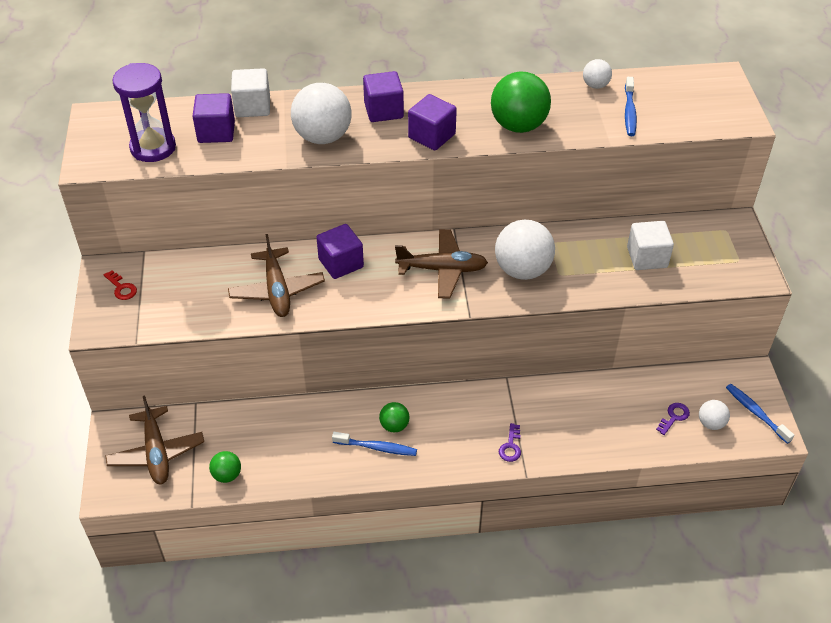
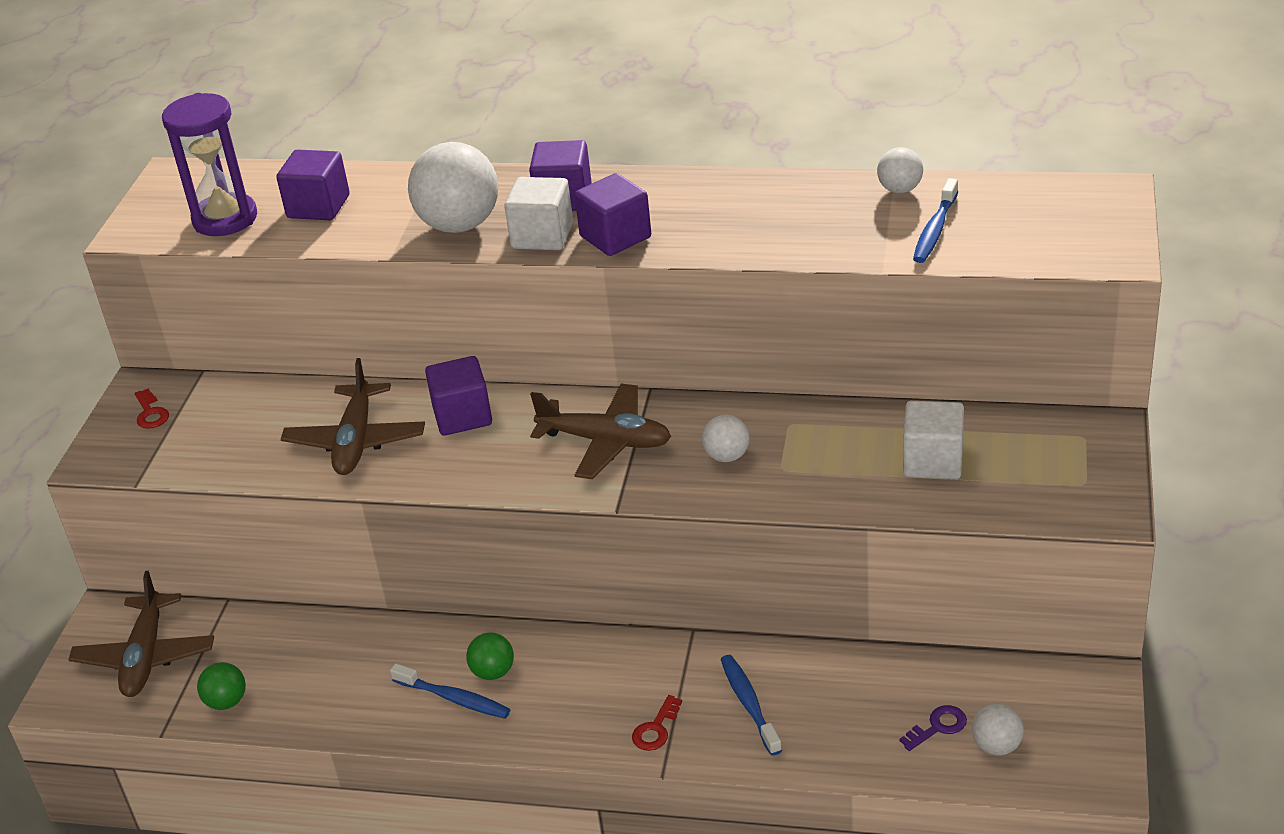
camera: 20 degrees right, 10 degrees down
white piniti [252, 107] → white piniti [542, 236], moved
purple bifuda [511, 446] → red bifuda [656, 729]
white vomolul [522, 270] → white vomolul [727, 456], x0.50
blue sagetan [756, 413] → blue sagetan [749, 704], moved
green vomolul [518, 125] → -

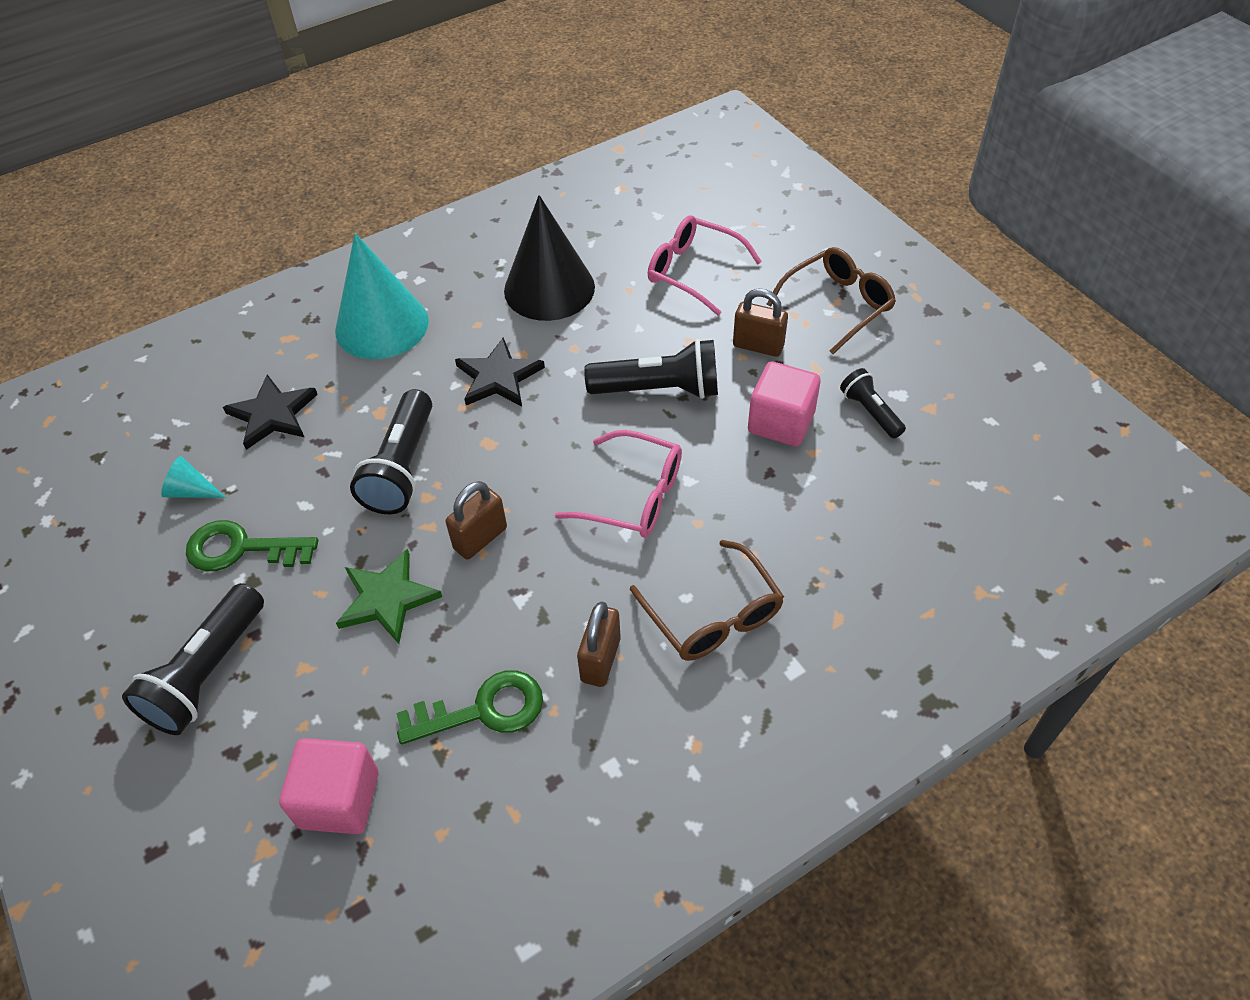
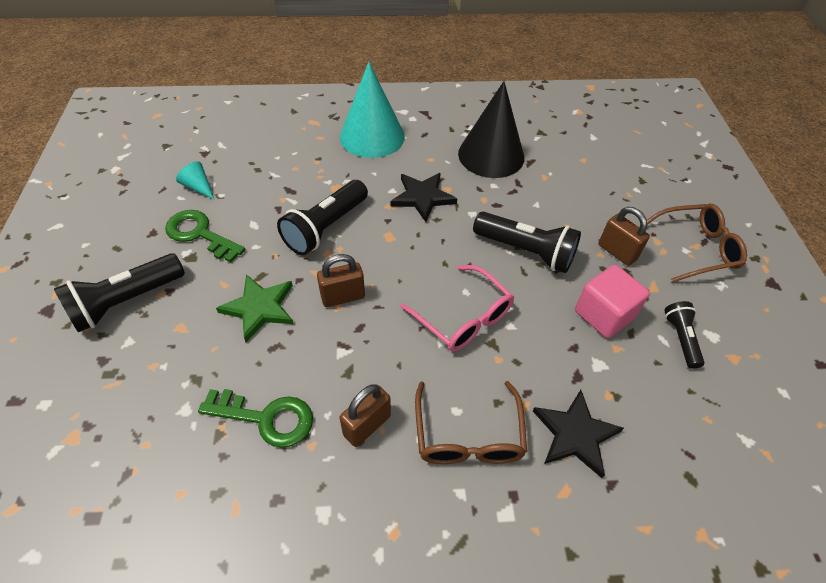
camera: 25 degrees right, 0 degrees up
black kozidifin [272, 414] → black kozidifin [575, 434], moved
pink piniti [339, 799] → -
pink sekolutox [693, 271] → -

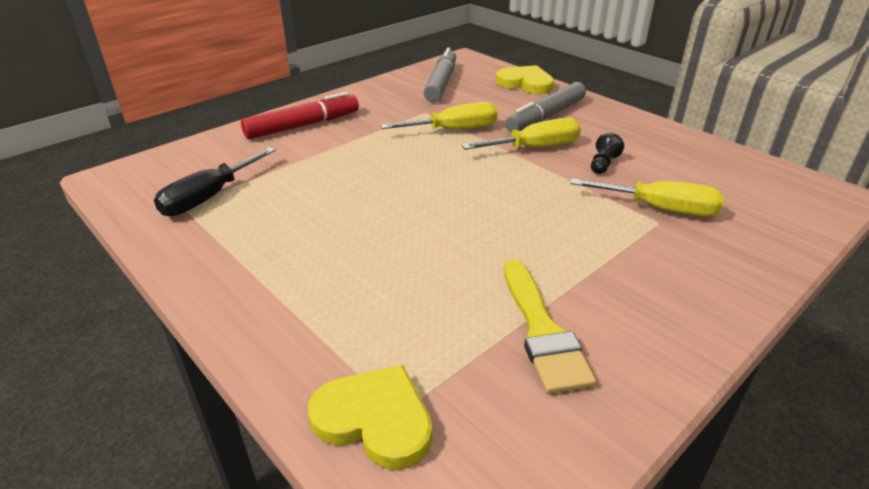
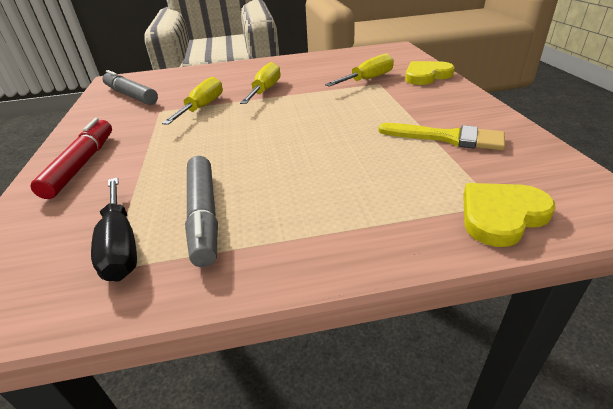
camera: 55 degrees left, 0 degrees up
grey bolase [546, 116] → grey bolase [204, 215], moved
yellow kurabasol [525, 83] → yellow kurabasol [426, 76], moved
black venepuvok [603, 164] → -

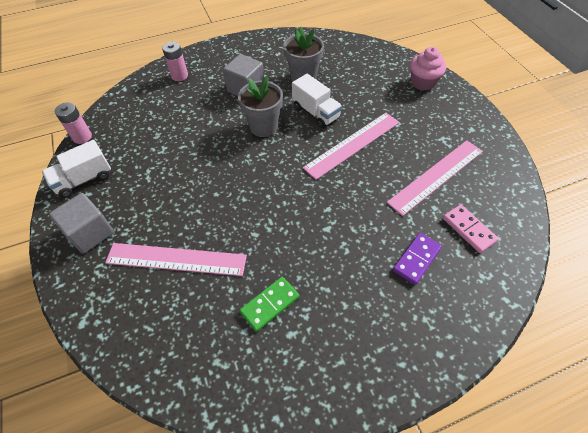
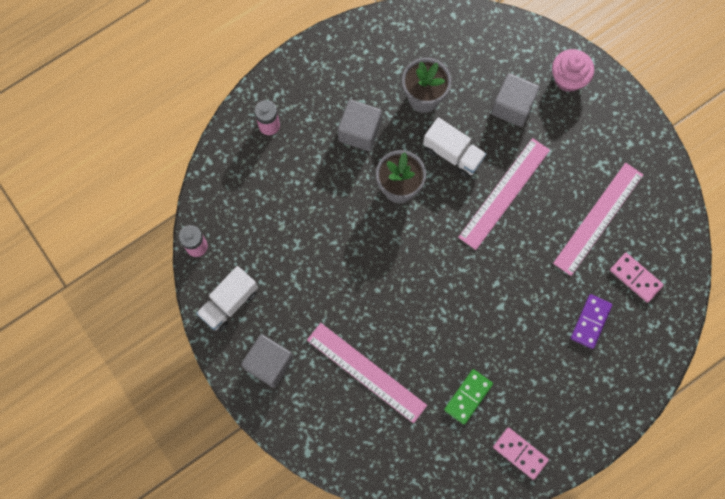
camera: 15 degrees left, 20 degrees up
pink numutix [176, 259] → pink numutix [366, 372], 45 degrees clockwise
- → grey piniti [512, 106]
- → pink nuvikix [520, 453]

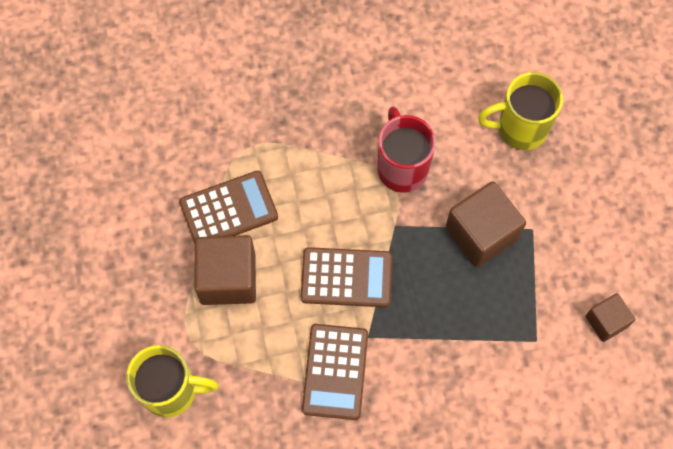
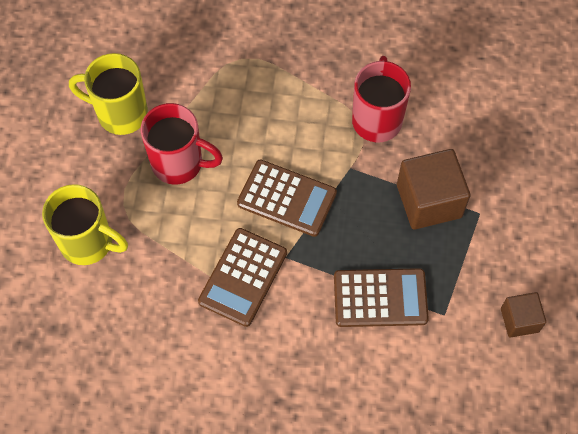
camera: 20 degrees right, 5 degrees down
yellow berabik [520, 128] → yellow berabik [120, 113], moved
brown piniti [228, 278] → red berabik [179, 163]
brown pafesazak [228, 209] → brown pafesazak [380, 298], moved

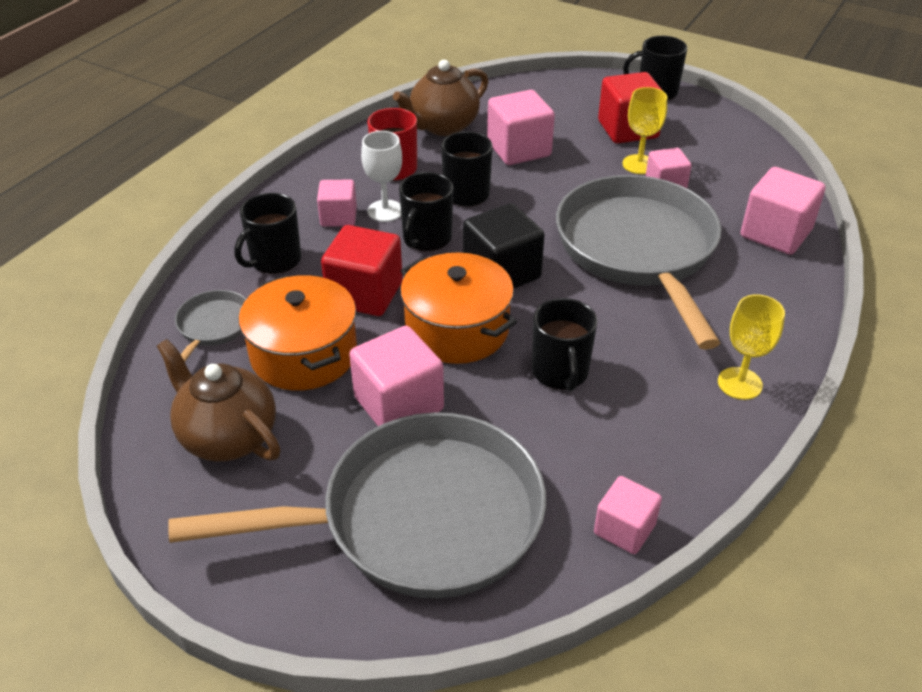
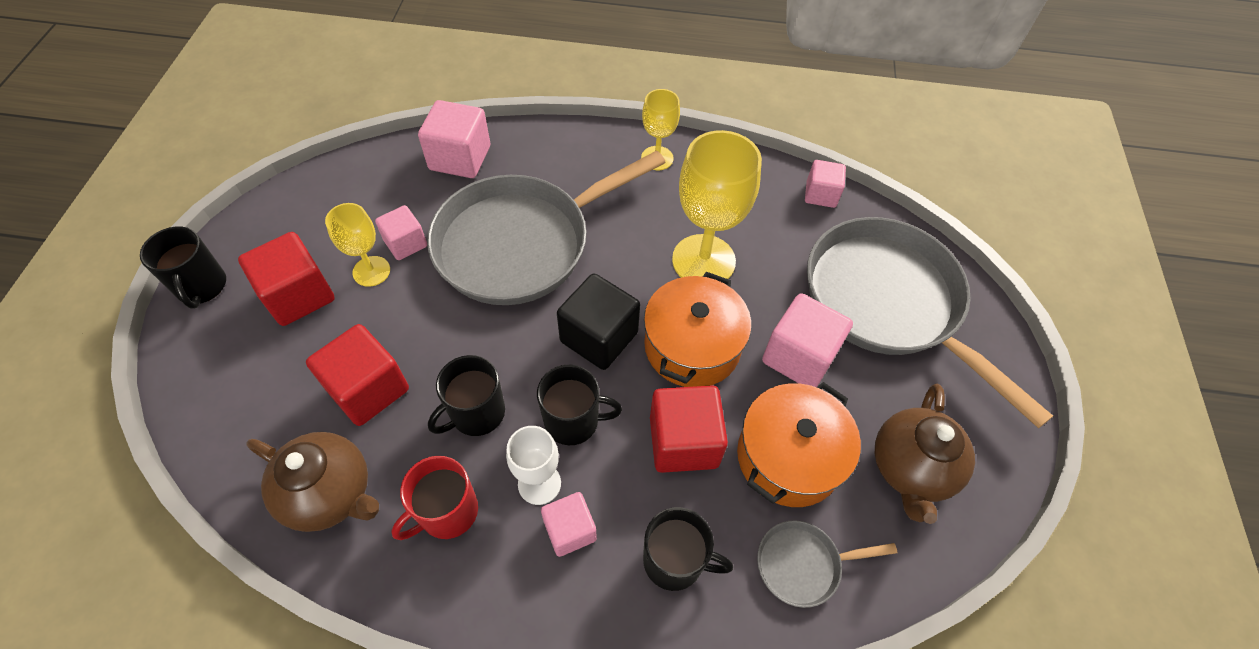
camera: 115 degrees left, 15 degrees up
pink piniti [519, 149] → red piniti [368, 389]
black berabik [560, 372] → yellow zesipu [703, 260]

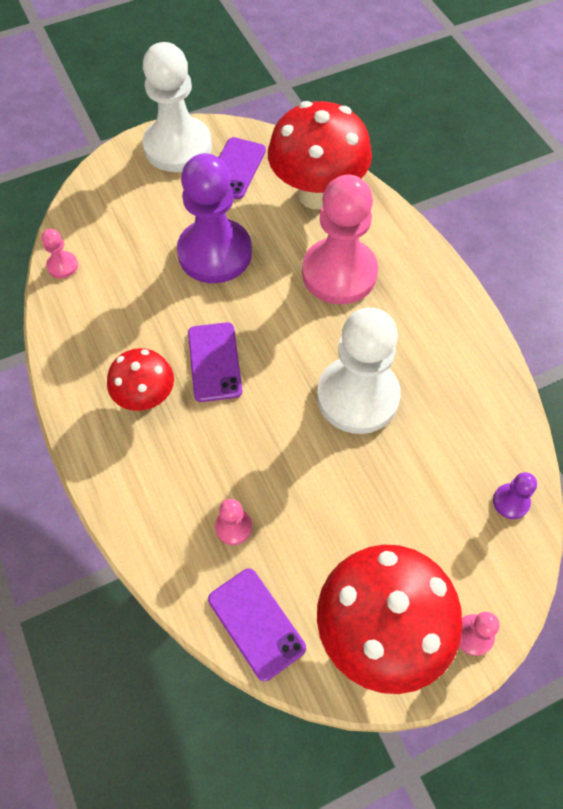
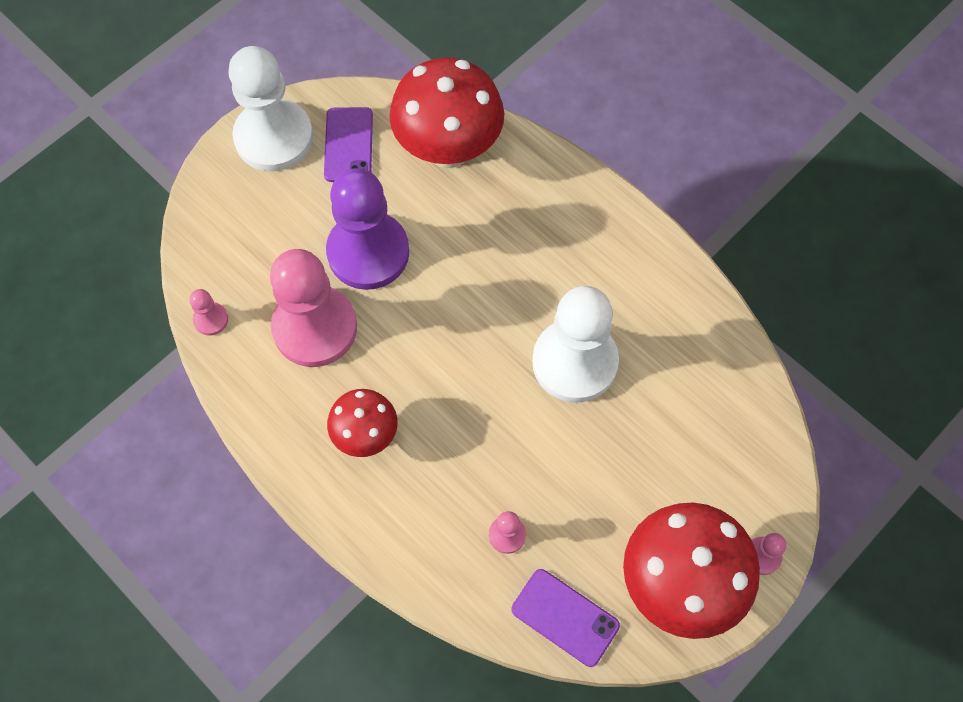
camera: 20 degrees left, 5 degrees up
pink venepuvok [339, 273] → pink venepuvok [315, 328], moved
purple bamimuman [214, 362] → -
purple venepuvok [511, 502] → -

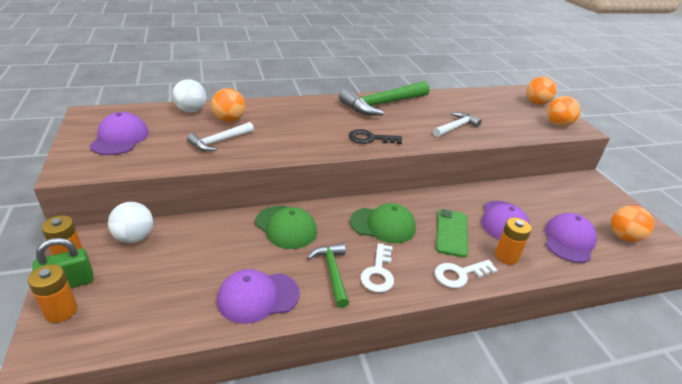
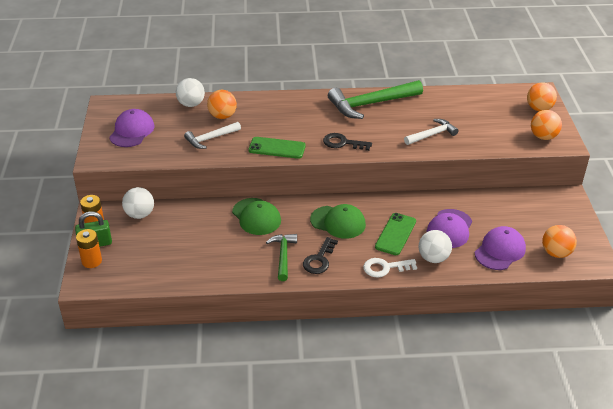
camera: 15 degrees right, 5 degrees up
- → green bamimuman [277, 148]
white bifuda [378, 272] → black bifuda [319, 259]
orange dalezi [506, 256] → white vomolul [433, 258]
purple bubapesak [258, 297] → -

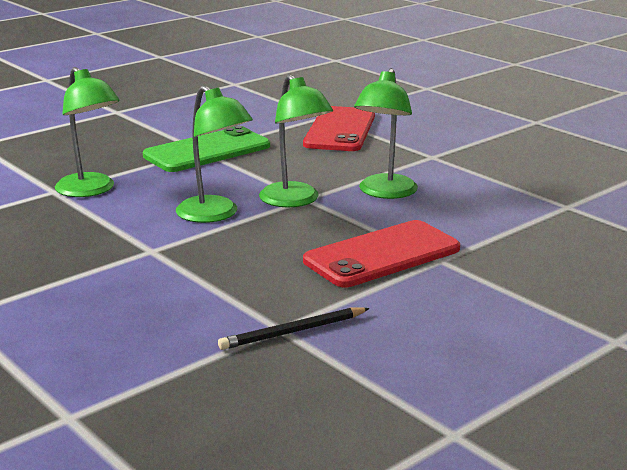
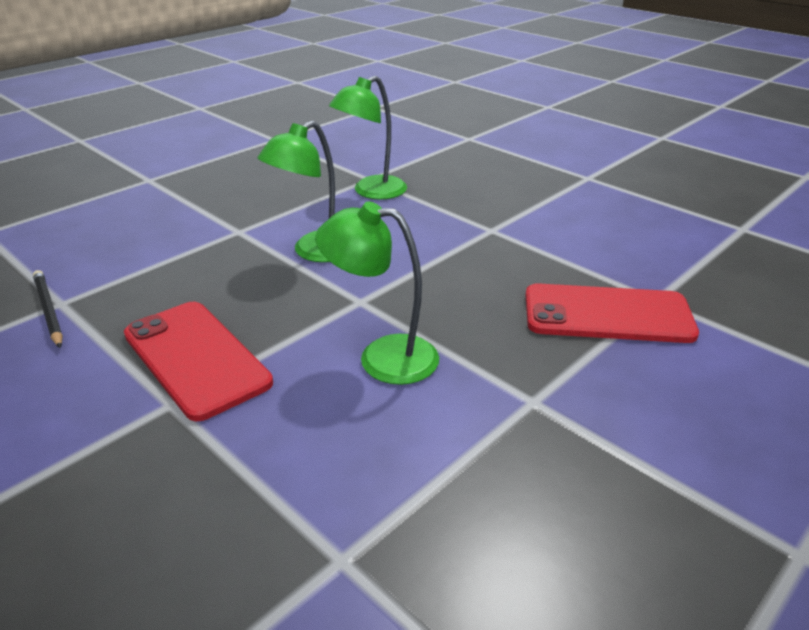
camera: 85 degrees right, 10 degrees up
green bamimuman [207, 151] → -
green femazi [295, 201] → -

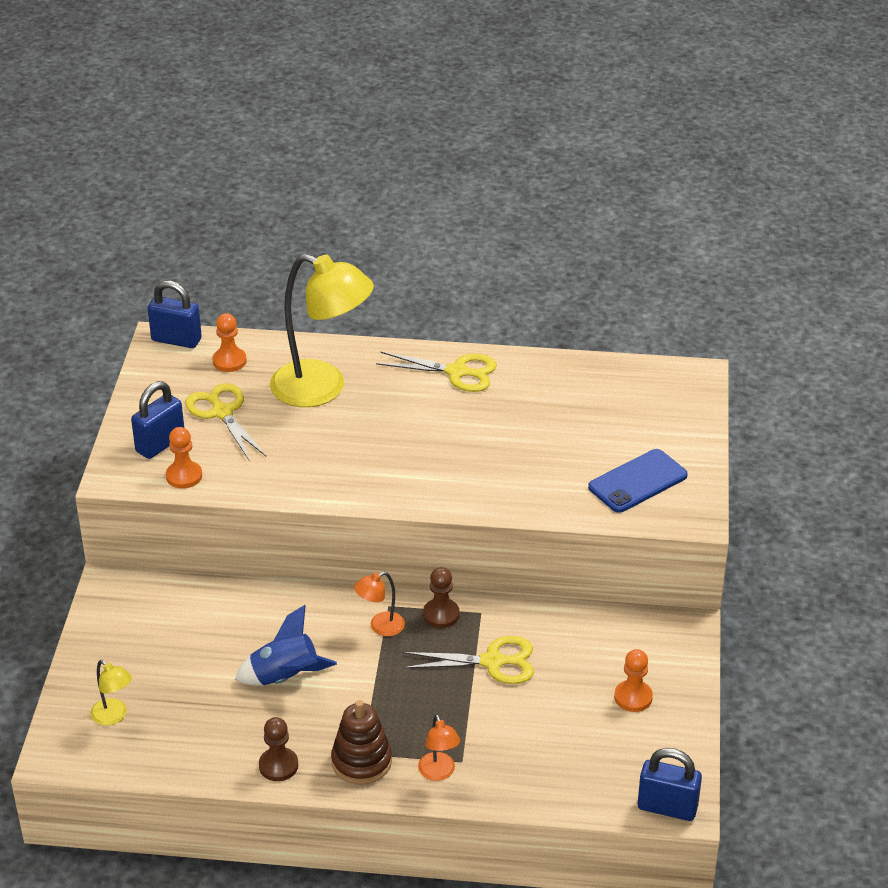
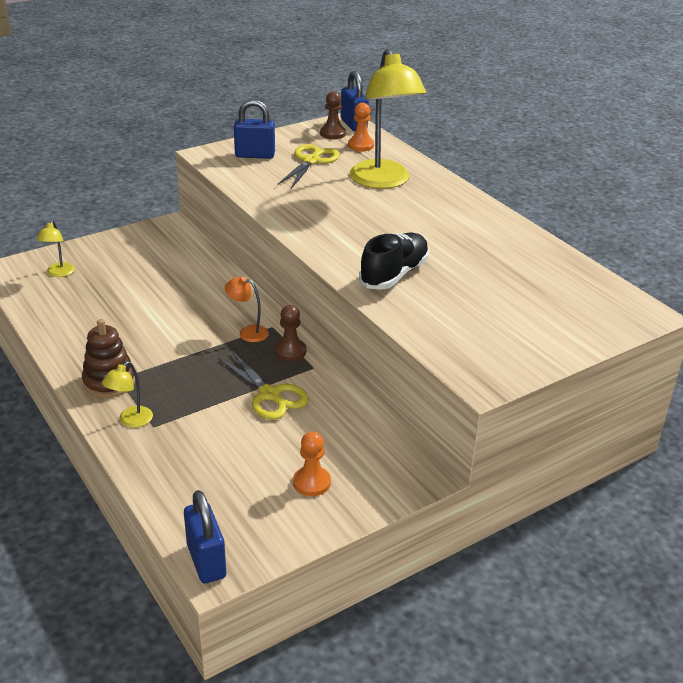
camera: 50 degrees right, 5 degrees down
orange femazi [439, 773] → yellow femazi [131, 421]
brown venepuvok [278, 766] → brown venepuvok [332, 133], moved
- → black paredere [394, 274]
orange venepuvok [184, 476] → -
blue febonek [285, 677] → -
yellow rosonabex [457, 372] → -
blue bamimuman [637, 481] → -

